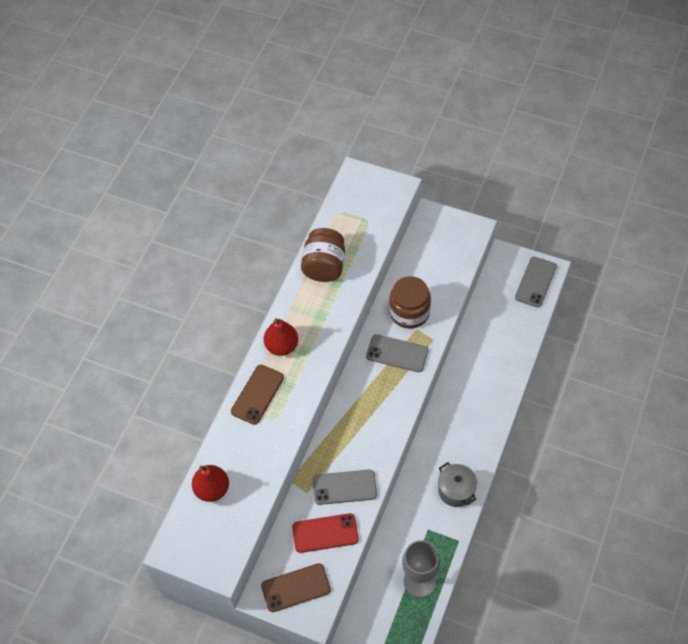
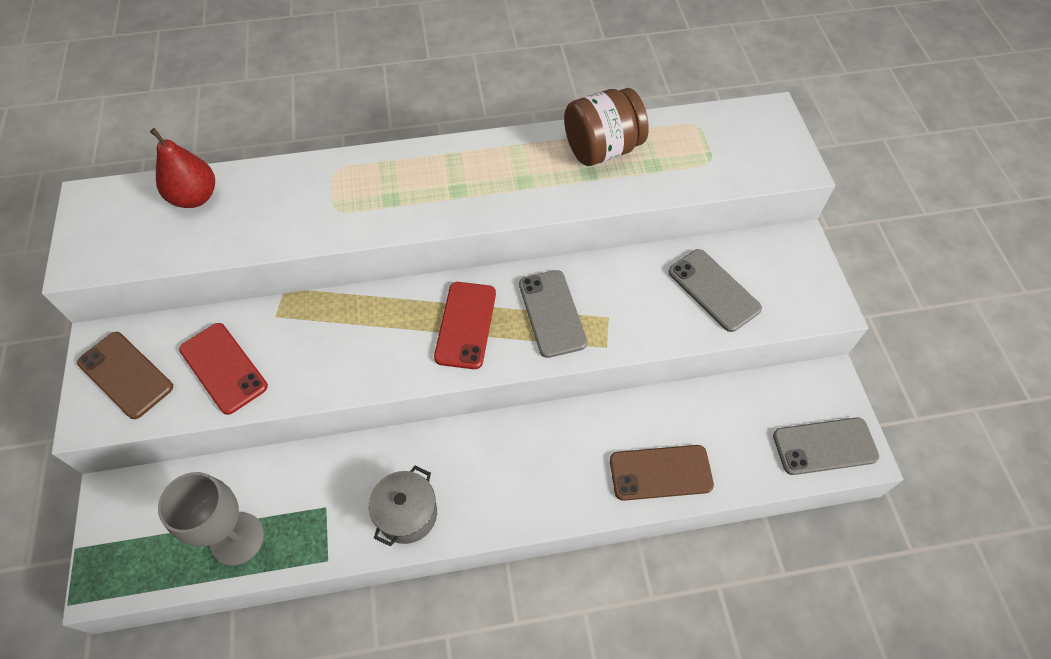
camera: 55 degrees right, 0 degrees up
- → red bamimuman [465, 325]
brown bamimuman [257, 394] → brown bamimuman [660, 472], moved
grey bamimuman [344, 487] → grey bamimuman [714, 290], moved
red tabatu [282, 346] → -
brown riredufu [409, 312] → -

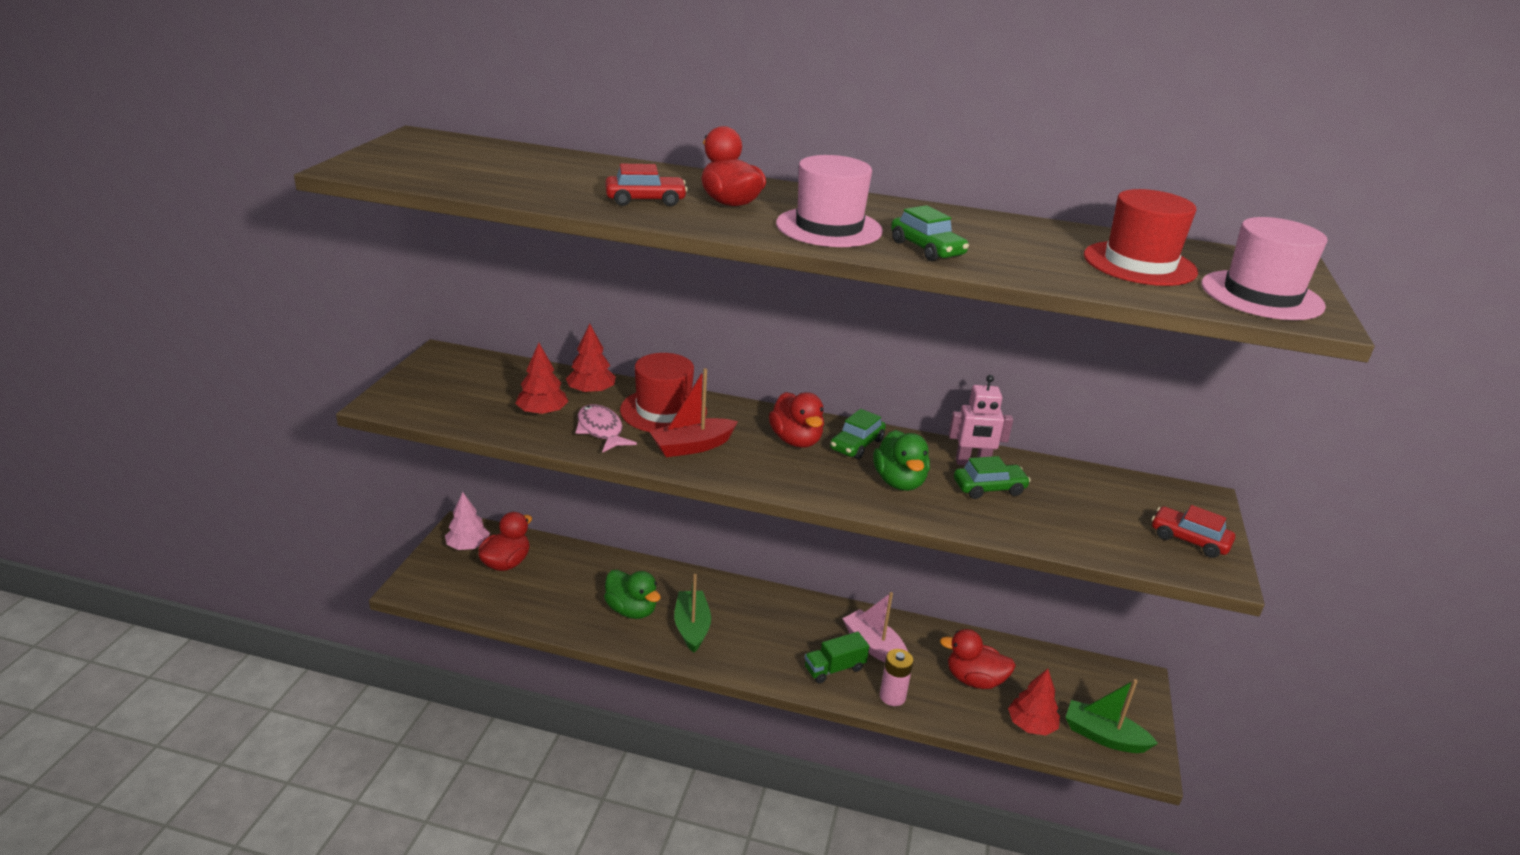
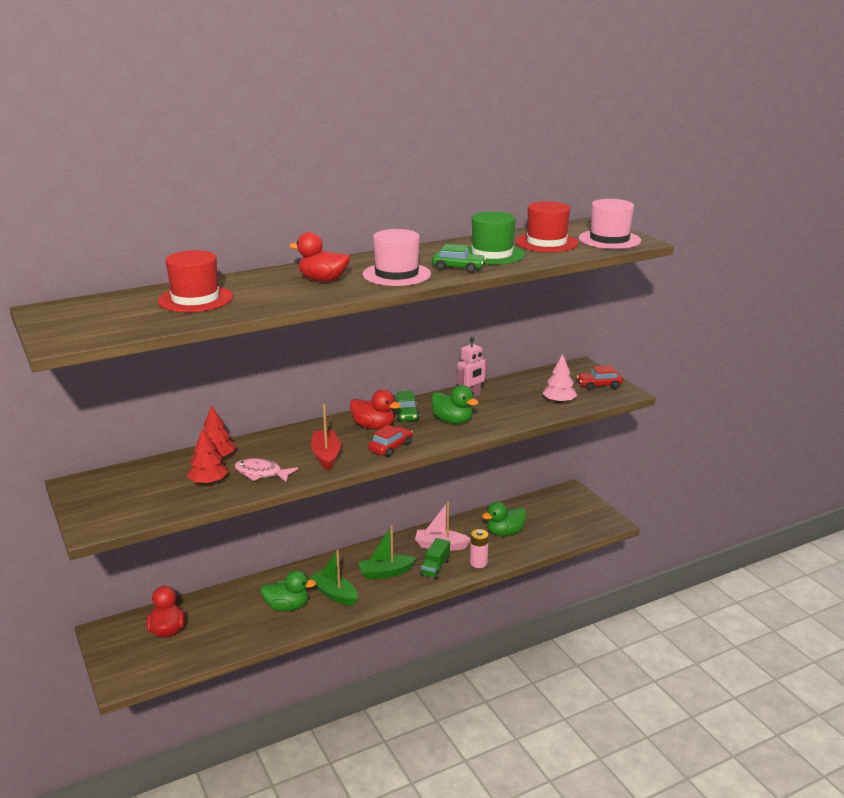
camera: 40 degrees left, 5 degrees down
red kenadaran [663, 411] → red kenadaran [195, 299], moved
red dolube [692, 446] → red dolube [326, 456], 150 degrees clockwise
green dolube [1103, 736] → green dolube [385, 573], moved
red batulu [645, 200] → red batulu [390, 447], moved
- → green kenadaran [492, 254]
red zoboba [974, 680] → green zoboba [505, 532]
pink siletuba [468, 546] → pink siletuba [559, 402], moved
green batulu [989, 488] → -
red siletuba [1031, 725] → -

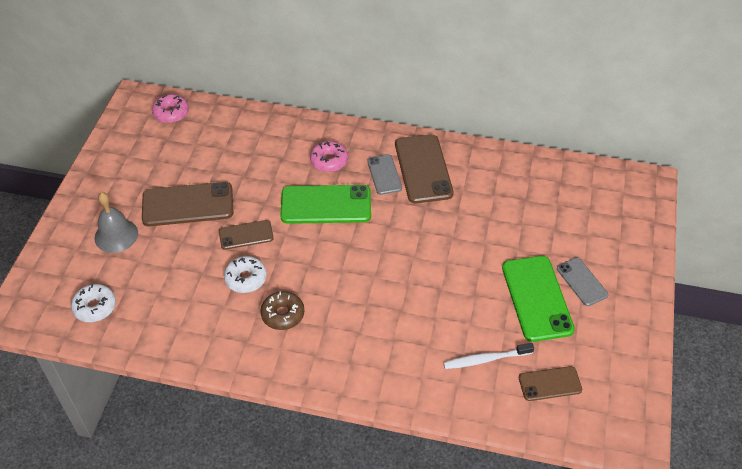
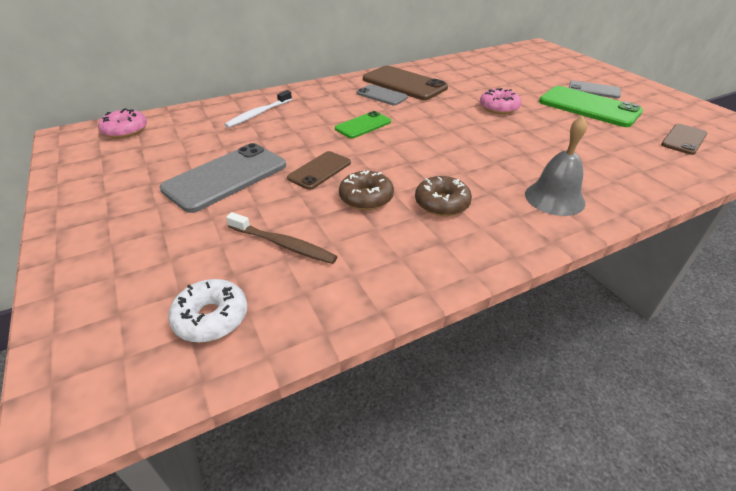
camera: 40 degrees left, 10 degrees down
brown bamimuman [188, 204] → grey bamimuman [226, 177]
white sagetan [485, 359] → white sagetan [258, 114], moved
- → brown sagetan [283, 244]
green bamimuman [326, 205] → green bamimuman [363, 125], x0.57
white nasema [246, 278] → brown nasema [366, 198]
pink nasema [329, 161] → pink nasema [499, 107], moved
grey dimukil [116, 235] → grey dimukil [554, 198], moved

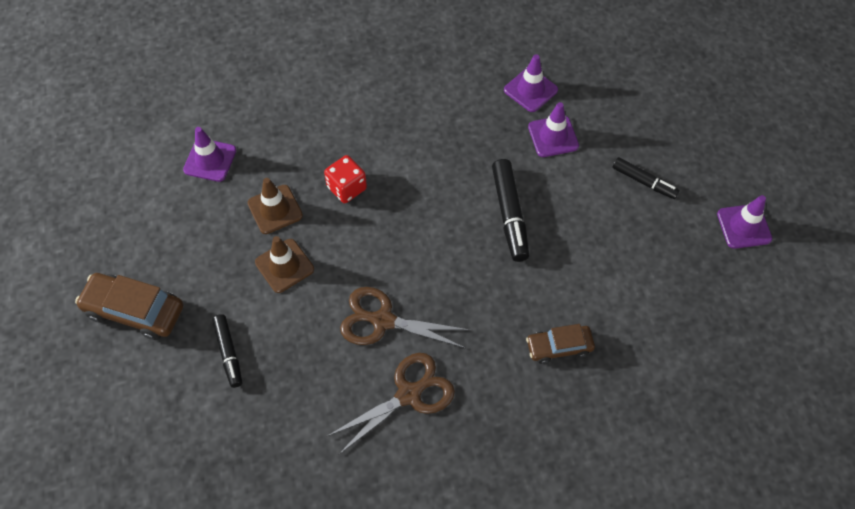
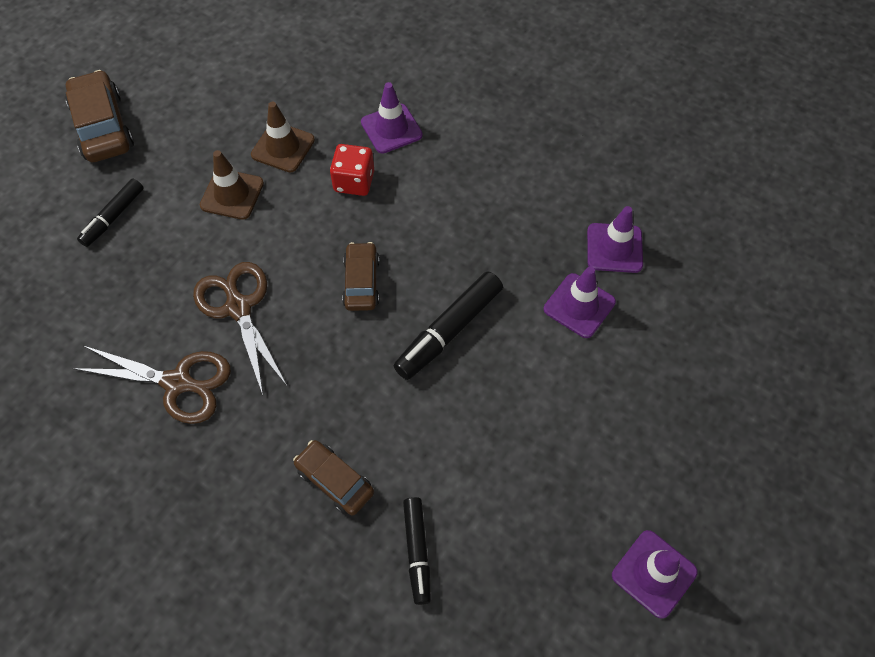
camera: 50 degrees right, 0 degrees up
- → brown batulu [361, 282]
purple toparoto [210, 160] → purple toparoto [391, 129], moved
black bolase [644, 182] → black bolase [417, 551], moved

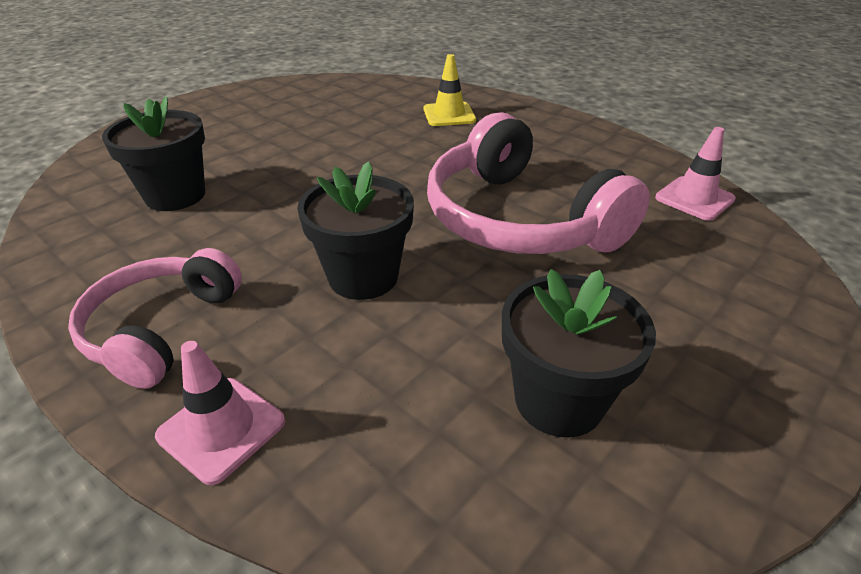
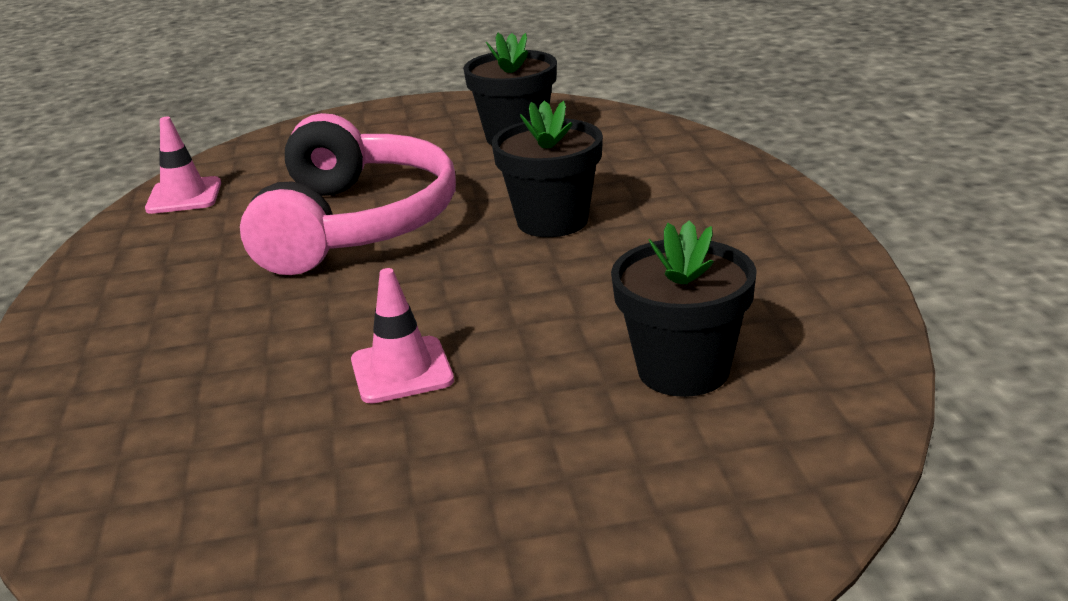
camera: 140 degrees left, 10 degrees down
pink toparoto [221, 429] → pink toparoto [401, 370], moved
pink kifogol [161, 328] → -
yellow toparoto [449, 115] → -

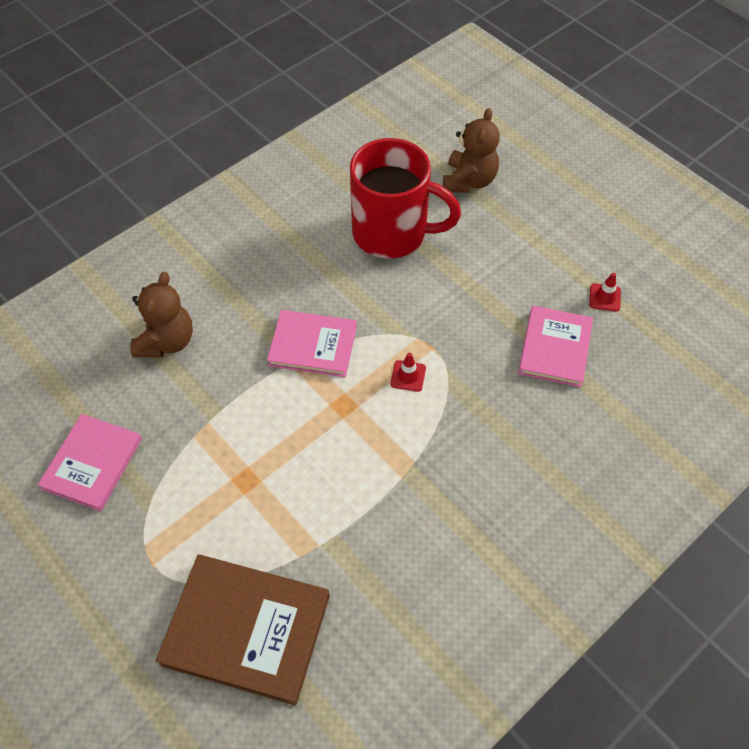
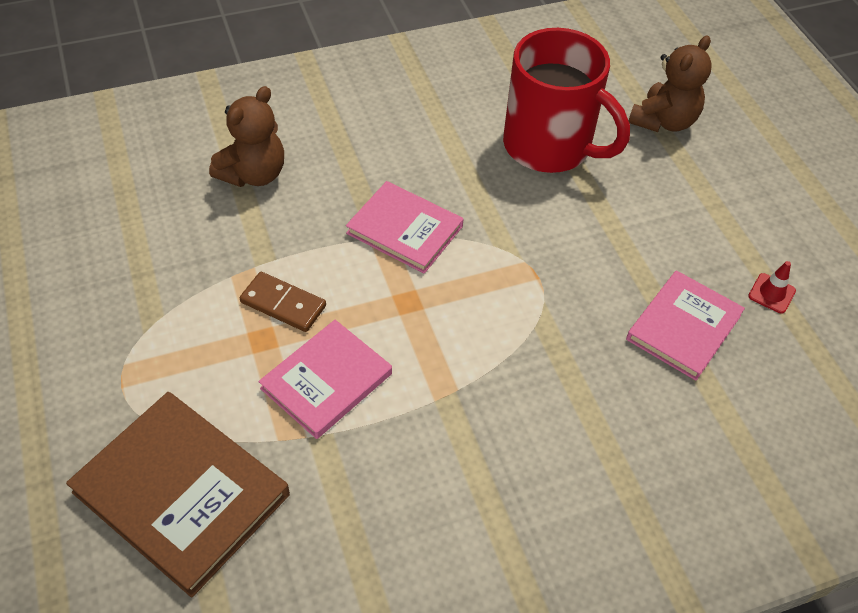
camera: 20 degrees right, 5 degrees down
- → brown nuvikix [283, 304]
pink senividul [92, 464] → pink senividul [326, 381], moved
red toparoto [408, 376] → -

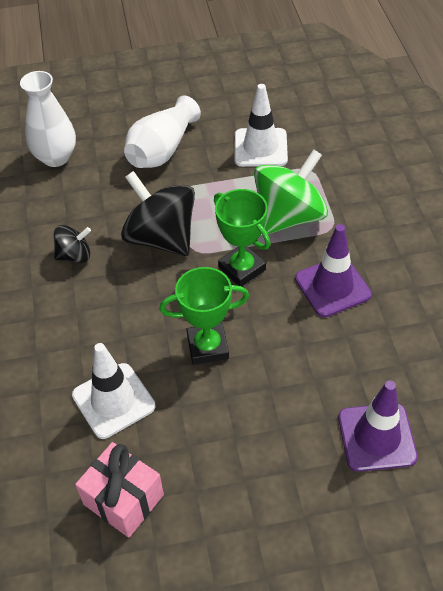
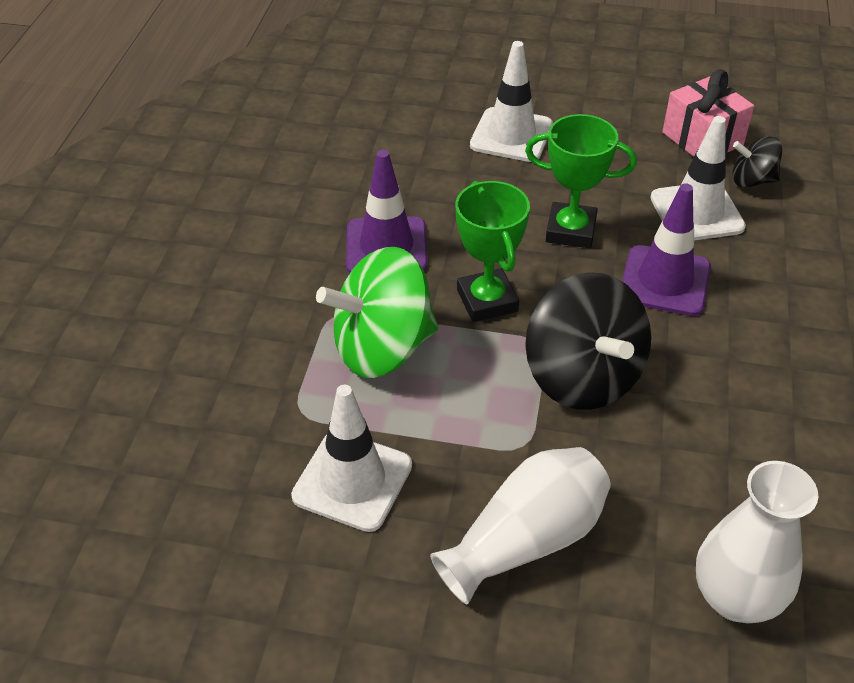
camera: 160 degrees left, 5 degrees down
- → white toparoto [511, 135]
purple toparoto [376, 437] → purple toparoto [665, 281], moved
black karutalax [75, 256] → black karutalax [752, 180], moved

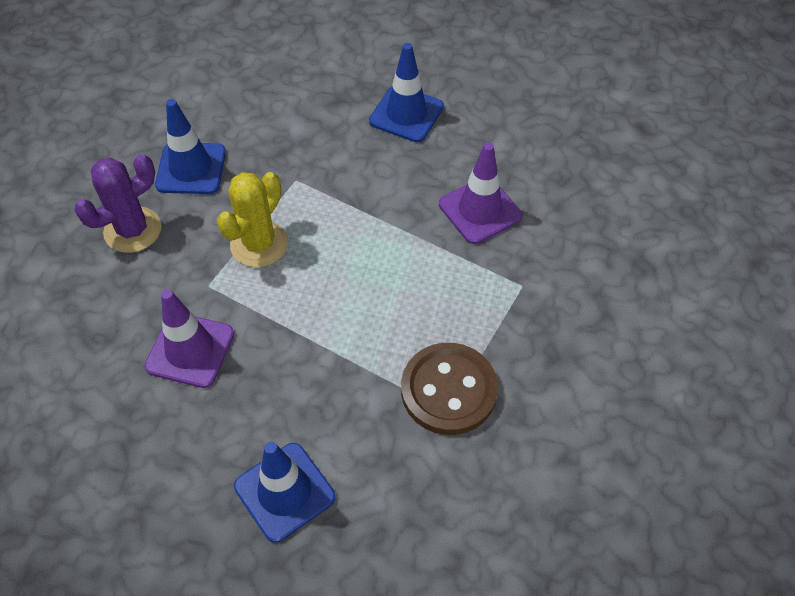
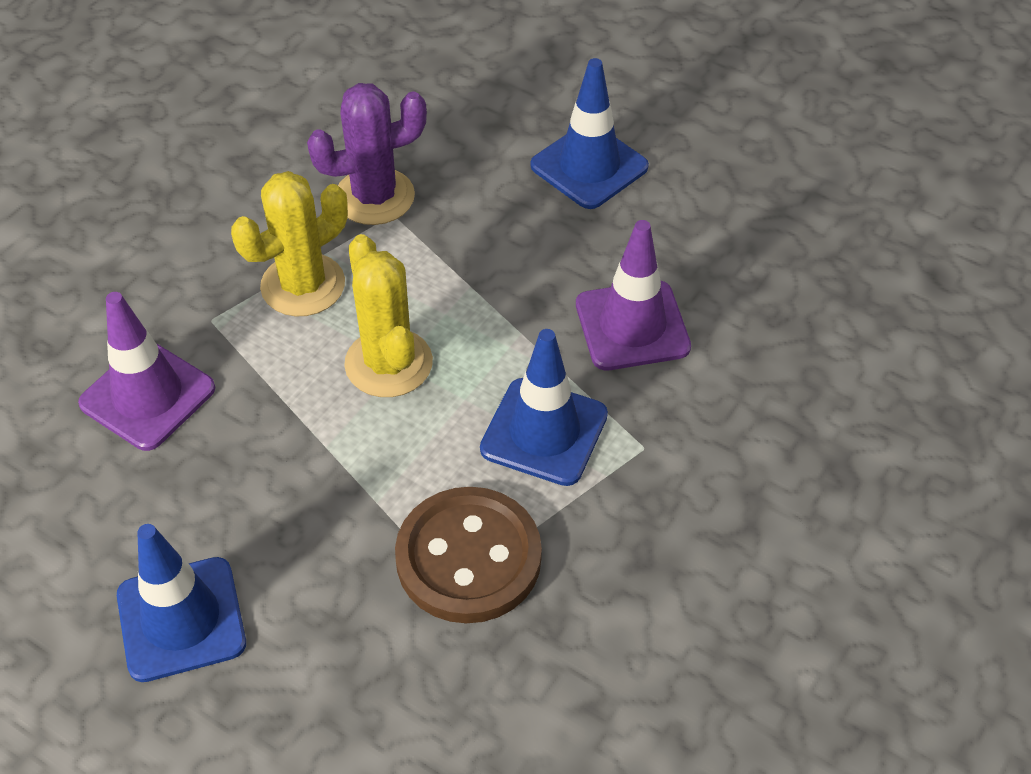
camera: 20 degrees right, 5 degrees down
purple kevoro [133, 230] → purple kevoro [374, 197], moved
- → yellow kevoro [388, 363]
blue toparoto [191, 168] → blue toparoto [544, 432], moved

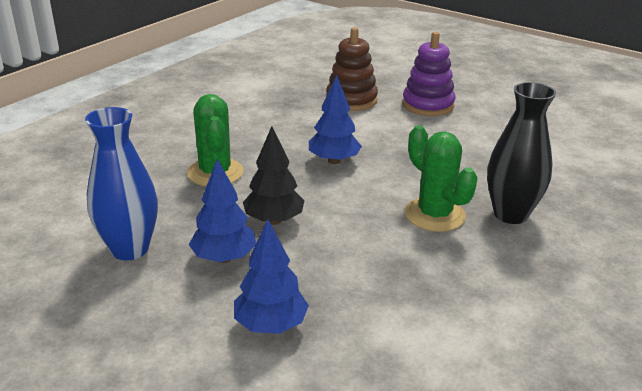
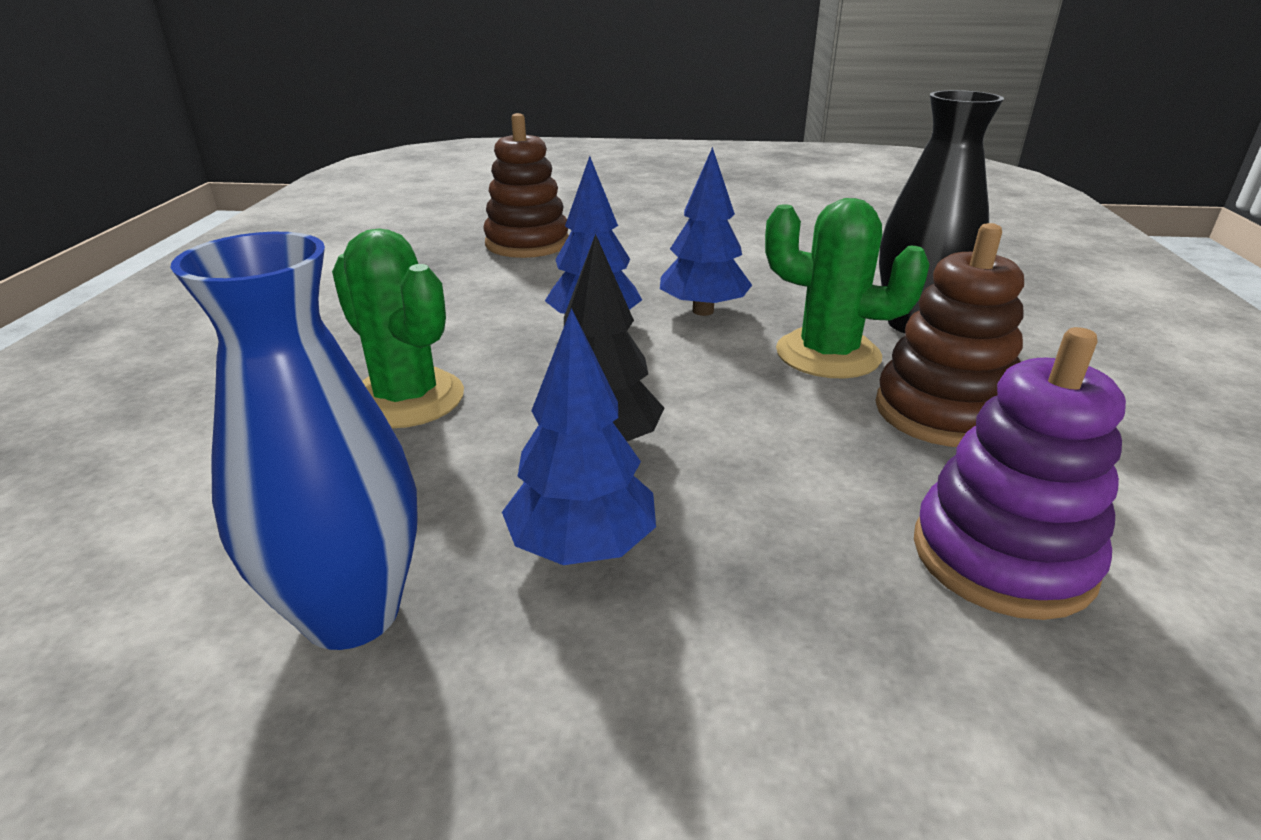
camera: 30 degrees left, 0 degrees up
blue siletuba [271, 325] → blue siletuba [703, 311], moved
- → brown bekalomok [942, 412]
purple bekalomok [428, 105] → purple bekalomok [1002, 556], moved

